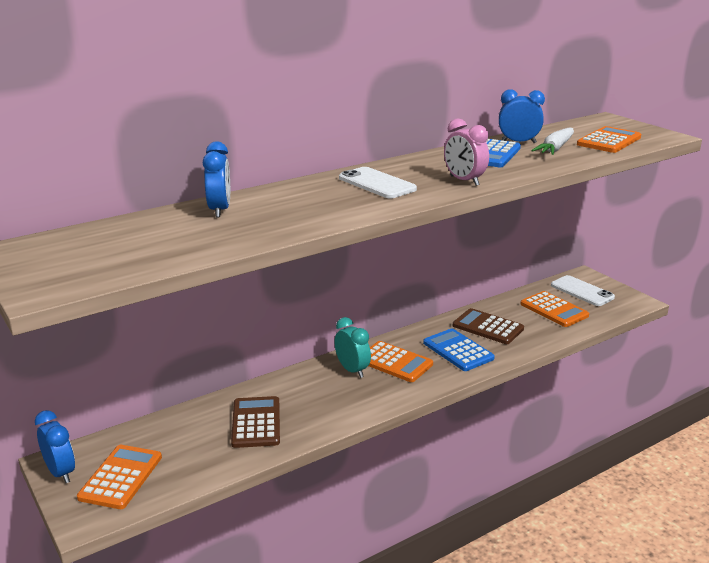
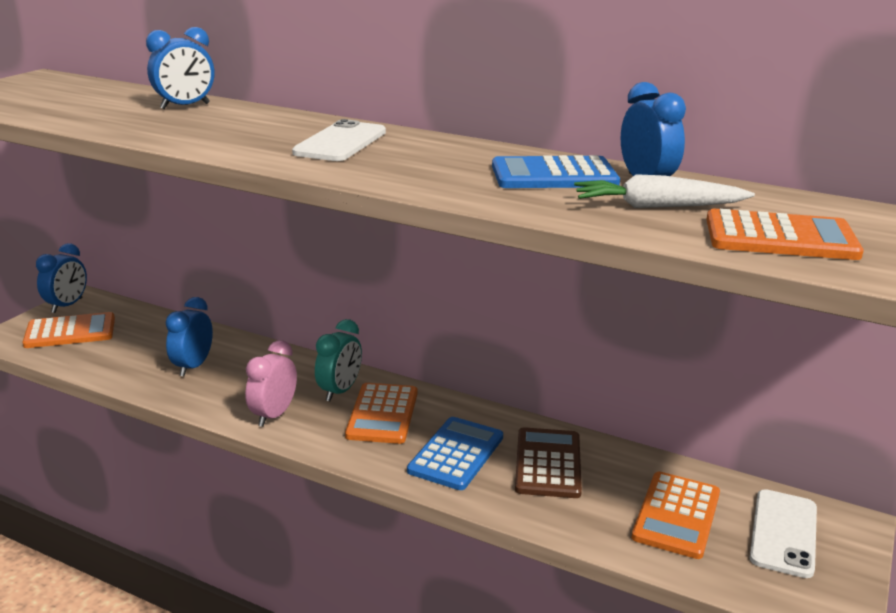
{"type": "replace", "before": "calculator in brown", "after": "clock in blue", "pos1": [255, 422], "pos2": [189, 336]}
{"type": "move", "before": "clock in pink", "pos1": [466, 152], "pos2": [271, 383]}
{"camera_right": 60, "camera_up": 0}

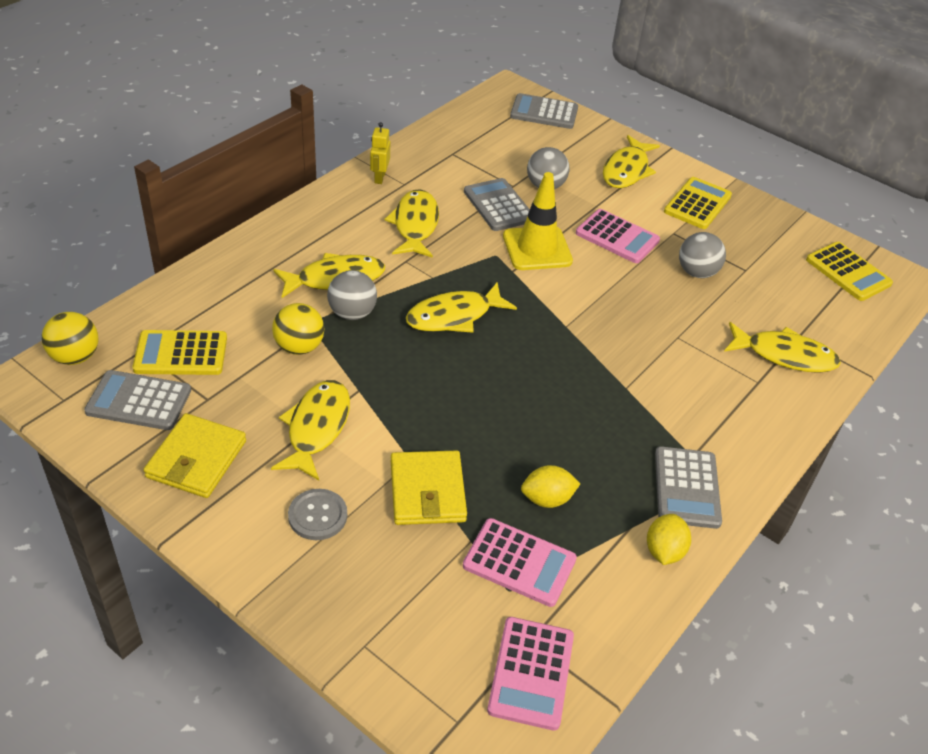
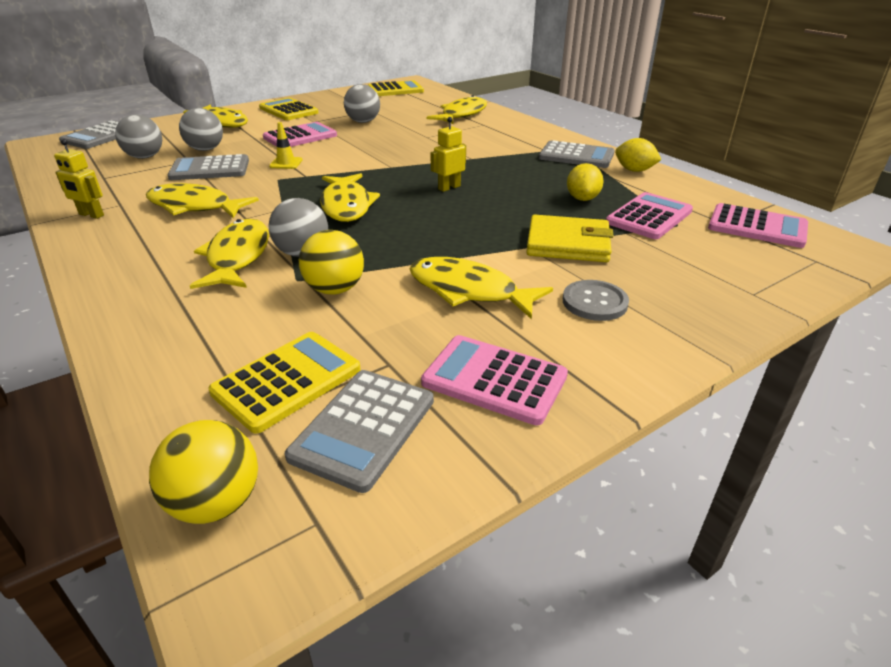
{"type": "insert", "after": "ball in grey", "pos2": [138, 136]}
{"type": "rotate", "before": "calculator in yellow", "pos1": [179, 352], "pos2": [284, 383], "turn": -150}
{"type": "resize", "before": "traffic cone in yellow", "pos1": [538, 221], "pos2": [285, 145], "scale": 0.48}
{"type": "replace", "before": "wallet in yellow", "after": "calculator in pink", "pos1": [194, 455], "pos2": [494, 380]}
{"type": "insert", "after": "robot in yellow", "pos2": [448, 154]}
{"camera_right": -70, "camera_up": -10}

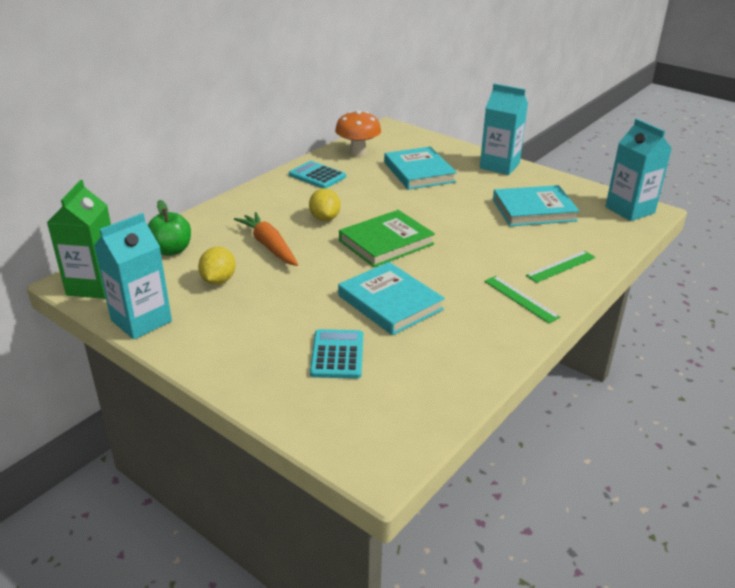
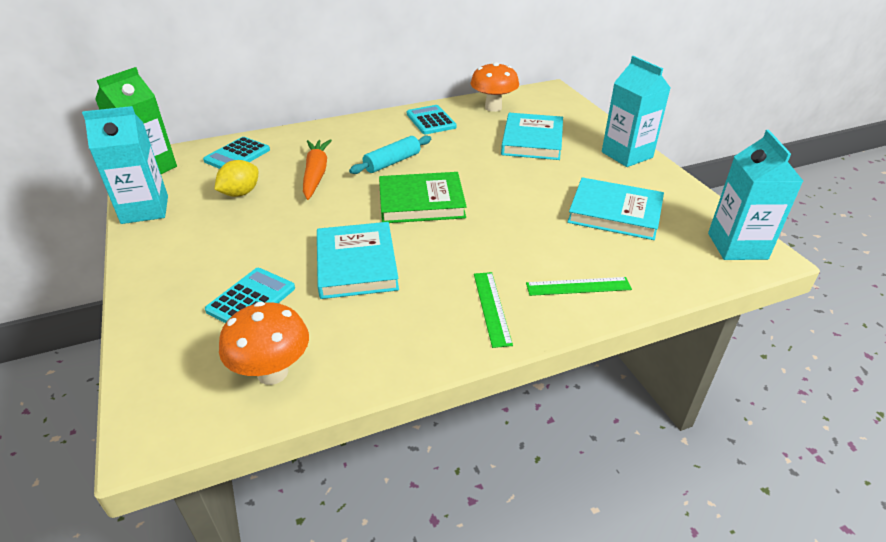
{"type": "replace", "before": "apple in green", "after": "calculator in turquoise", "pos1": [169, 228], "pos2": [236, 153]}
{"type": "insert", "after": "mushroom in orange", "pos2": [264, 343]}
{"type": "replace", "before": "lemon in yellow", "after": "rolling pin in turquoise", "pos1": [325, 204], "pos2": [390, 154]}
{"camera_right": 30, "camera_up": 5}

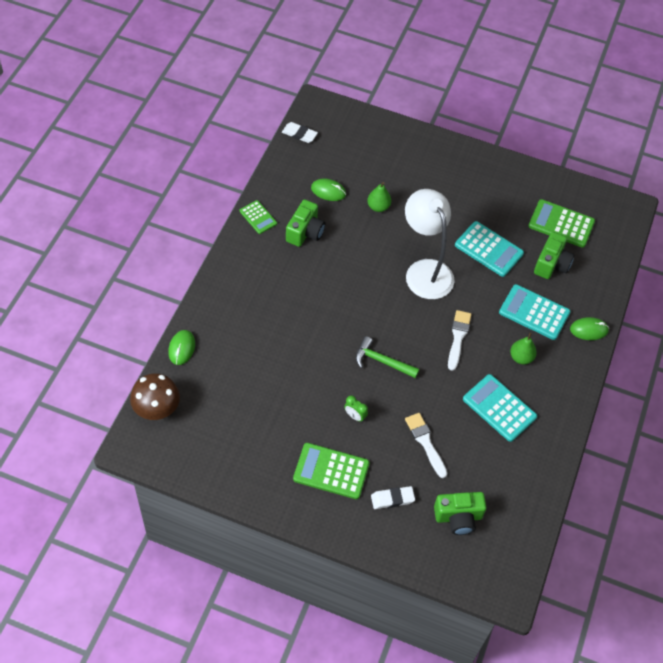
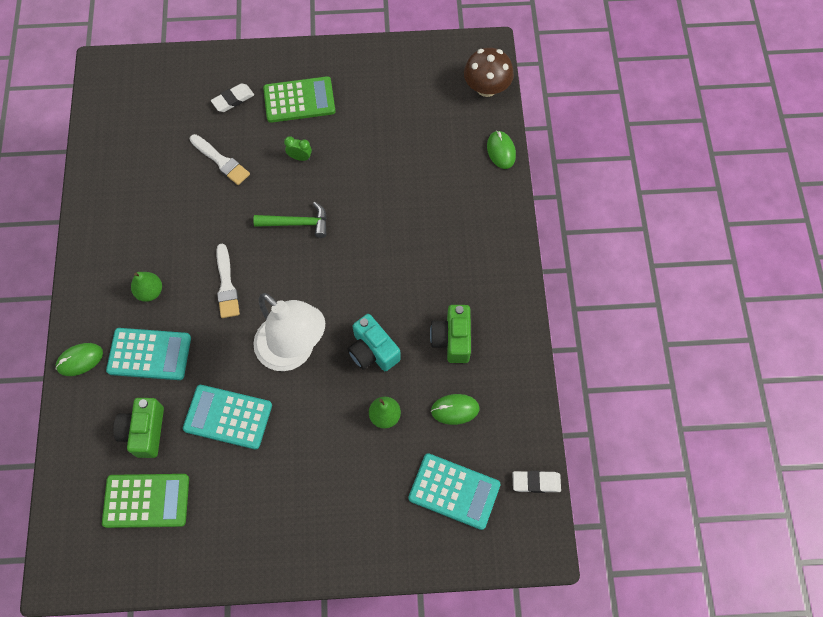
{"type": "insert", "after": "camera in turquoise", "pos2": [374, 342]}
{"type": "move", "before": "calculator in turquoise", "pos1": [500, 408], "pos2": [454, 491]}
{"type": "delete", "before": "calculator in green", "pos1": [258, 217]}
{"type": "delete", "before": "camera in green", "pos1": [460, 513]}
{"camera_right": 160, "camera_up": 10}

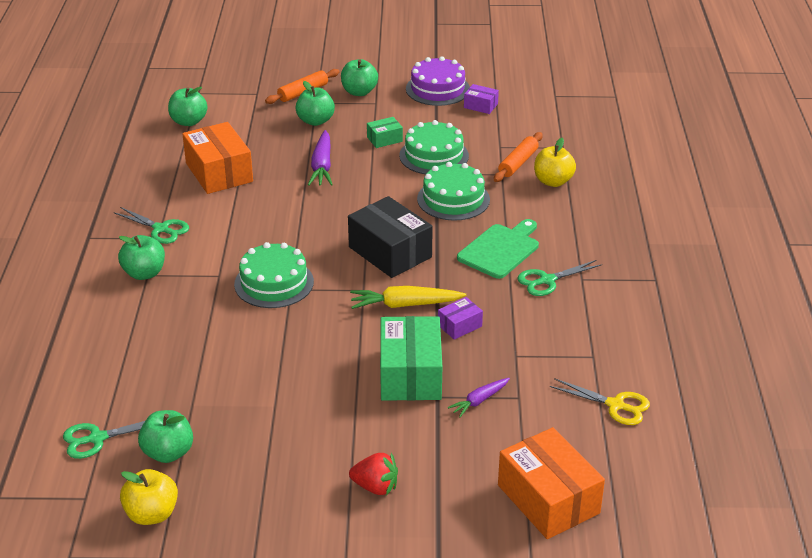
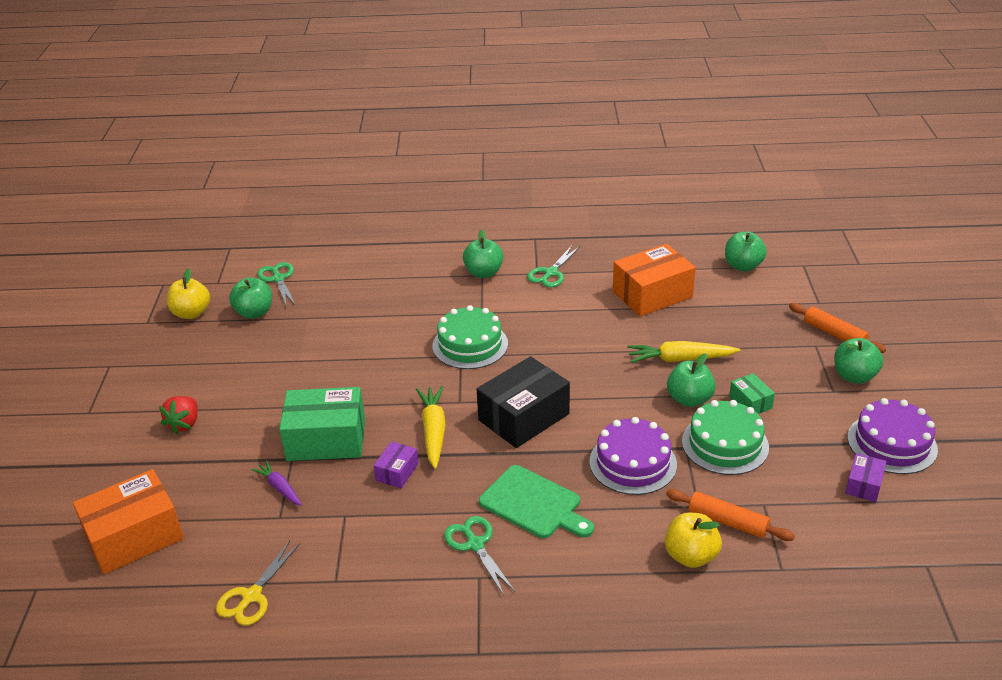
{"type": "rotate", "before": "box in purple", "pos1": [460, 318], "pos2": [396, 464], "turn": 60}
{"type": "recolor", "before": "cake in green", "after": "cake in purple", "pos1": [453, 191], "pos2": [633, 456]}
{"type": "recolor", "before": "carrot in purple", "after": "carrot in yellow", "pos1": [320, 158], "pos2": [683, 352]}
{"type": "move", "before": "apple in green", "pos1": [315, 103], "pos2": [691, 380]}
{"camera_right": 90, "camera_up": 0}

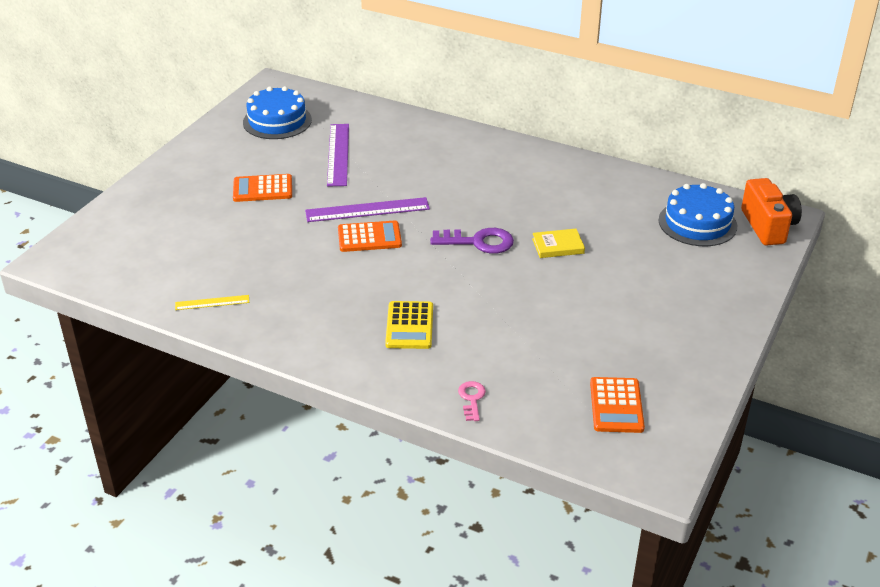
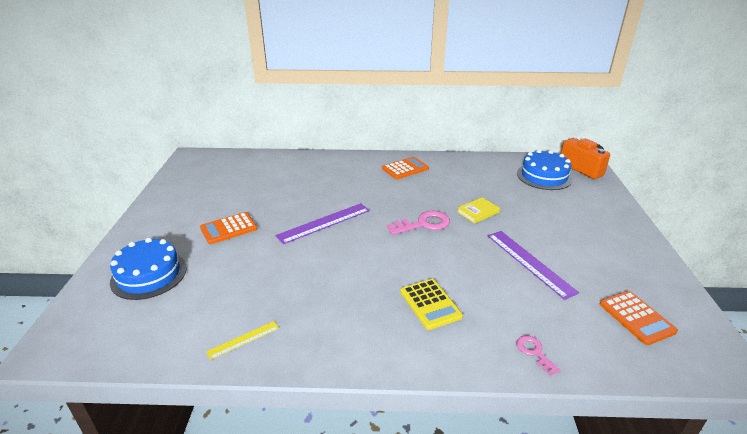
{"type": "move", "before": "cake in blue", "pos1": [277, 112], "pos2": [148, 269]}
{"type": "move", "before": "calculator in orange", "pos1": [370, 236], "pos2": [405, 168]}
{"type": "recolor", "before": "key in purple", "after": "key in pink", "pos1": [472, 241], "pos2": [418, 223]}
{"type": "move", "before": "ruler in purple", "pos1": [338, 155], "pos2": [533, 265]}
{"camera_right": -25, "camera_up": -5}

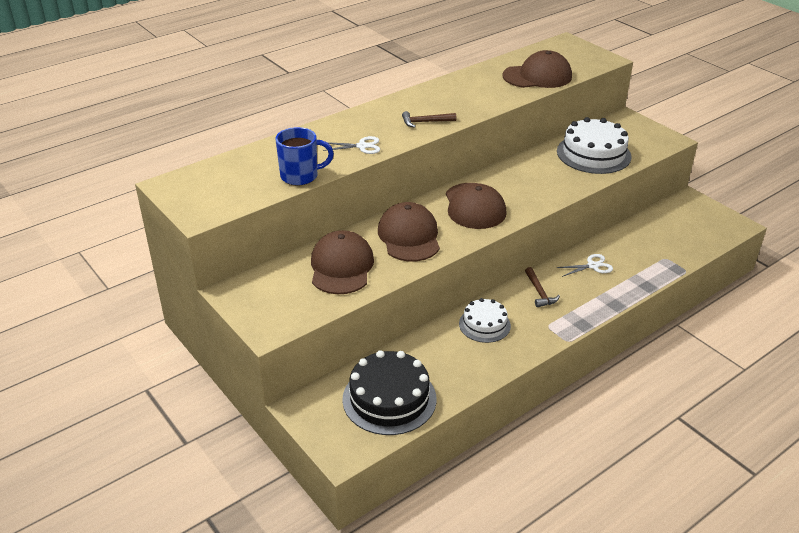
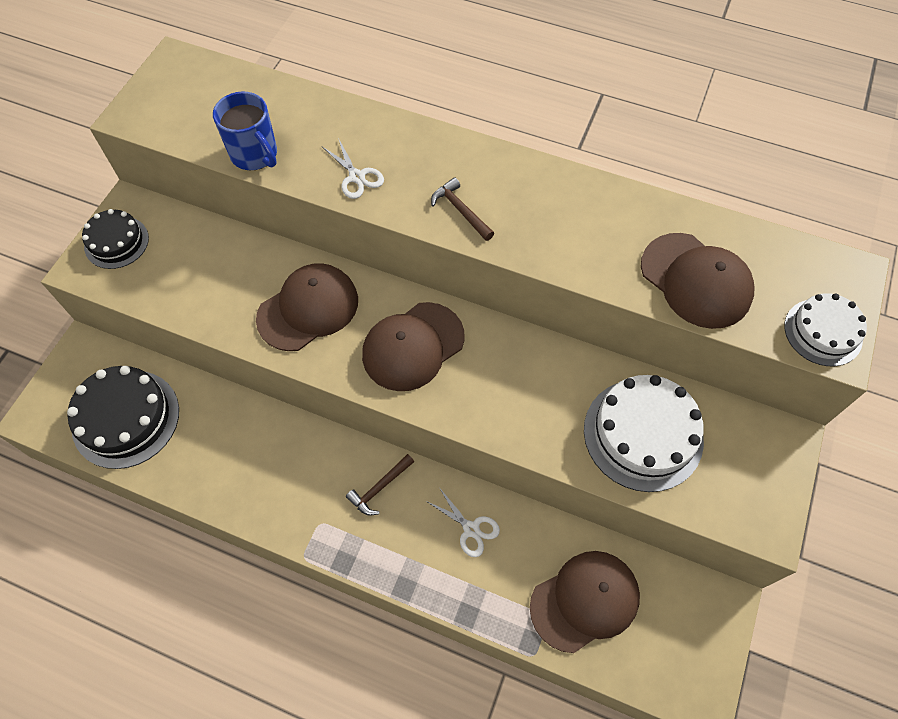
{"type": "insert", "after": "cake in black", "pos2": [115, 239]}
{"type": "move", "before": "cap in brown", "pos1": [342, 262], "pos2": [585, 602]}
{"type": "move", "before": "cake in white", "pos1": [485, 320], "pos2": [825, 329]}
{"camera_right": 60, "camera_up": 25}

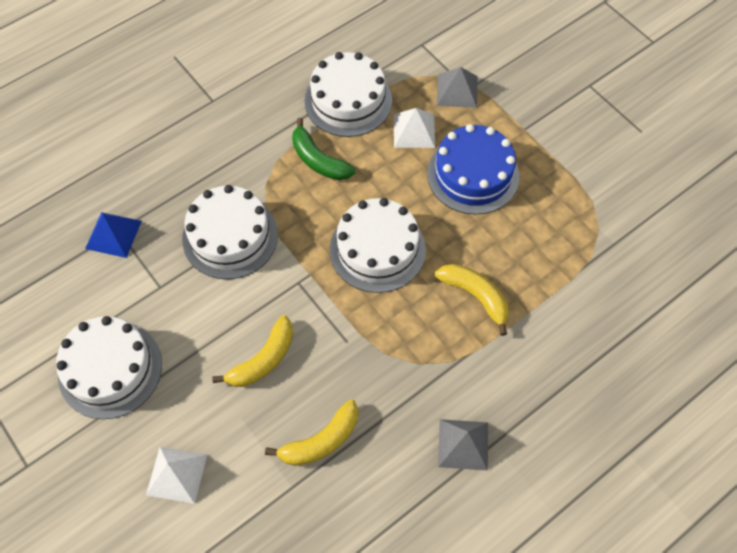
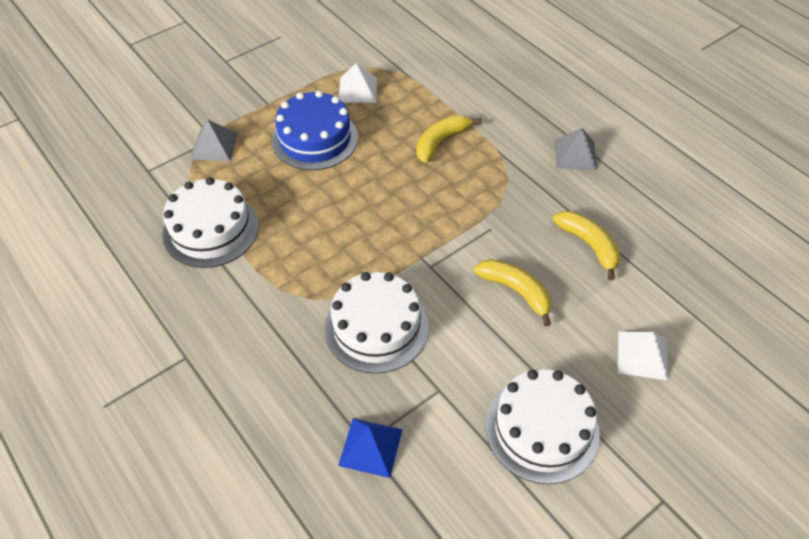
{"type": "move", "before": "pyramid in white", "pos1": [414, 128], "pos2": [358, 83]}
{"type": "delete", "before": "banana in green", "pos1": [324, 149]}
{"type": "delete", "before": "cake in white", "pos1": [378, 245]}
{"camera_right": -90, "camera_up": -10}

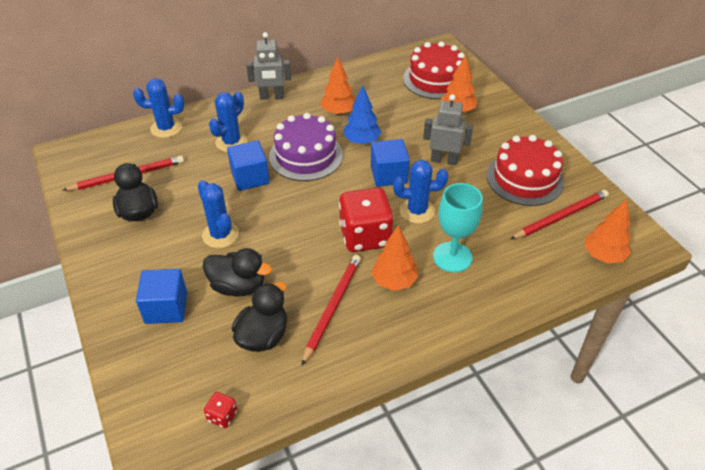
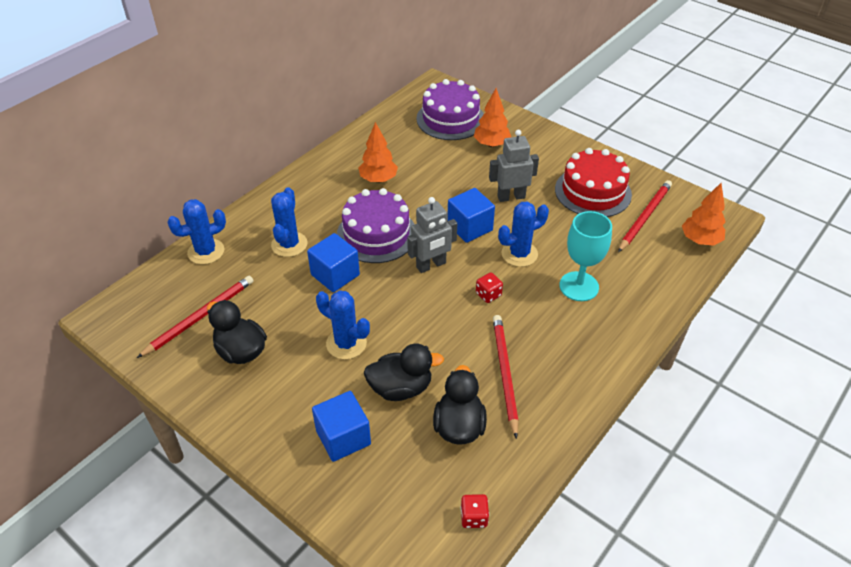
{"type": "move", "before": "robot in grey", "pos1": [268, 66], "pos2": [432, 235]}
{"type": "recolor", "before": "cake in red", "after": "cake in purple", "pos1": [434, 70], "pos2": [450, 109]}
{"type": "resize", "before": "dice in red", "pos1": [366, 220], "pos2": [489, 287], "scale": 0.43}
{"type": "delete", "before": "tree in blue", "pos1": [363, 114]}
{"type": "delete", "before": "tree in orange", "pos1": [394, 258]}
{"camera_right": -25, "camera_up": 0}

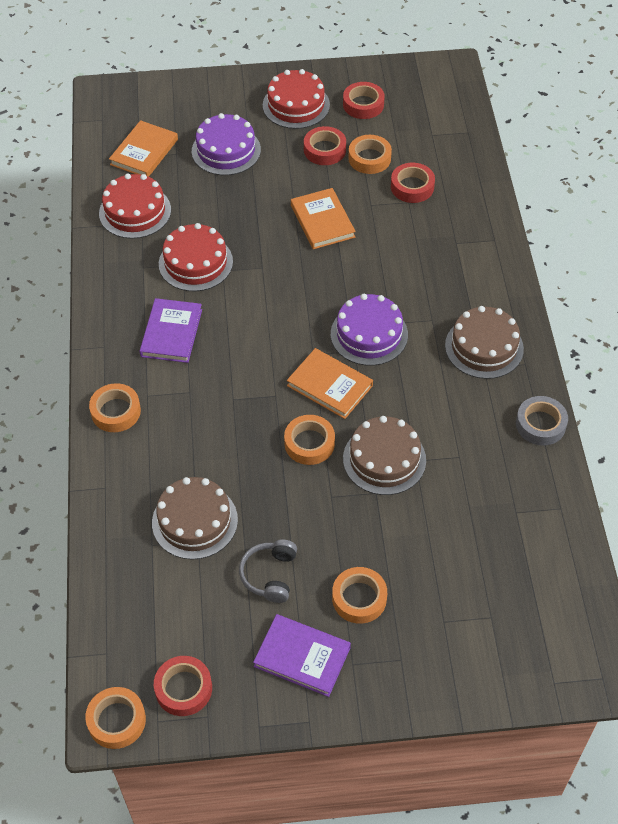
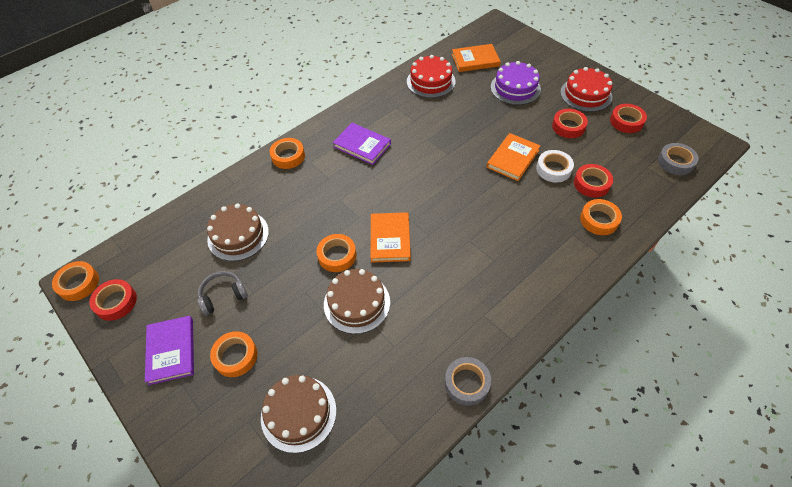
{"type": "move", "before": "cake in brown", "pos1": [484, 342], "pos2": [298, 414]}
{"type": "rotate", "before": "book in purple", "pos1": [171, 330], "pos2": [362, 144], "turn": 60}
{"type": "insert", "after": "tape in white", "pos2": [555, 166]}
{"type": "move", "before": "tape in orange", "pos1": [370, 154], "pos2": [601, 217]}
{"type": "insert", "after": "tape in grey", "pos2": [678, 159]}
{"type": "delete", "before": "cake in red", "pos1": [196, 257]}
{"type": "delete", "before": "cake in purple", "pos1": [369, 330]}
{"camera_right": 55, "camera_up": 0}

